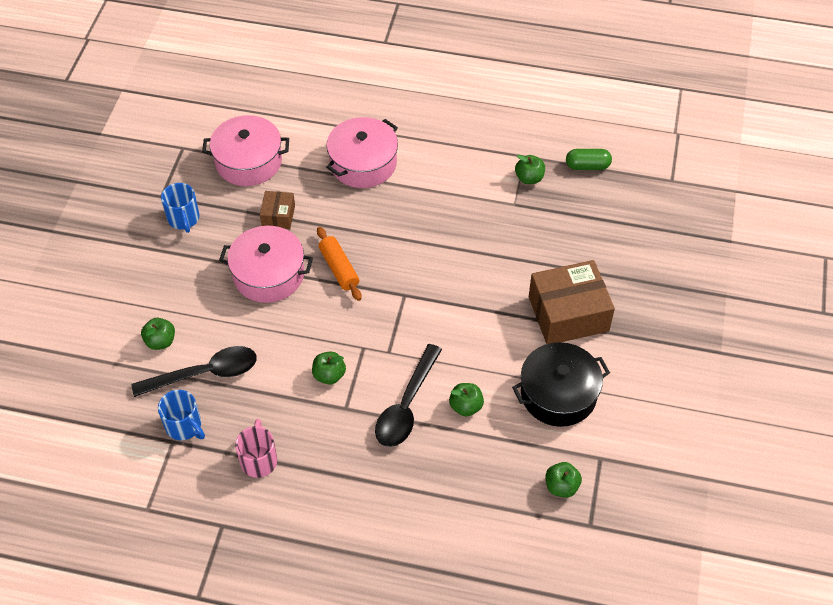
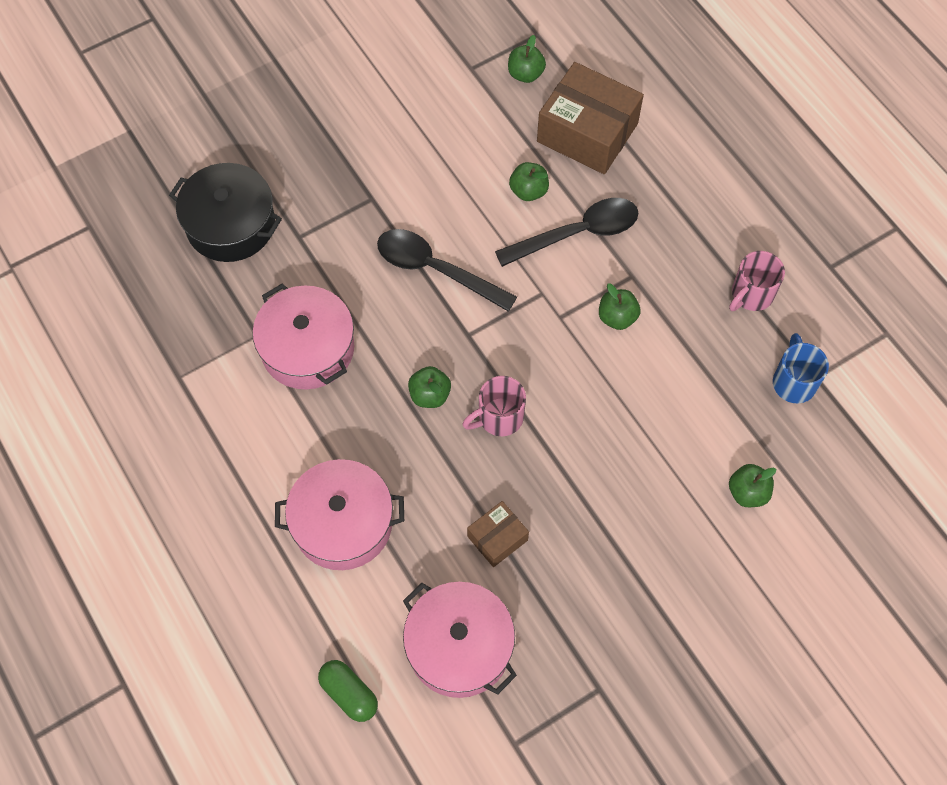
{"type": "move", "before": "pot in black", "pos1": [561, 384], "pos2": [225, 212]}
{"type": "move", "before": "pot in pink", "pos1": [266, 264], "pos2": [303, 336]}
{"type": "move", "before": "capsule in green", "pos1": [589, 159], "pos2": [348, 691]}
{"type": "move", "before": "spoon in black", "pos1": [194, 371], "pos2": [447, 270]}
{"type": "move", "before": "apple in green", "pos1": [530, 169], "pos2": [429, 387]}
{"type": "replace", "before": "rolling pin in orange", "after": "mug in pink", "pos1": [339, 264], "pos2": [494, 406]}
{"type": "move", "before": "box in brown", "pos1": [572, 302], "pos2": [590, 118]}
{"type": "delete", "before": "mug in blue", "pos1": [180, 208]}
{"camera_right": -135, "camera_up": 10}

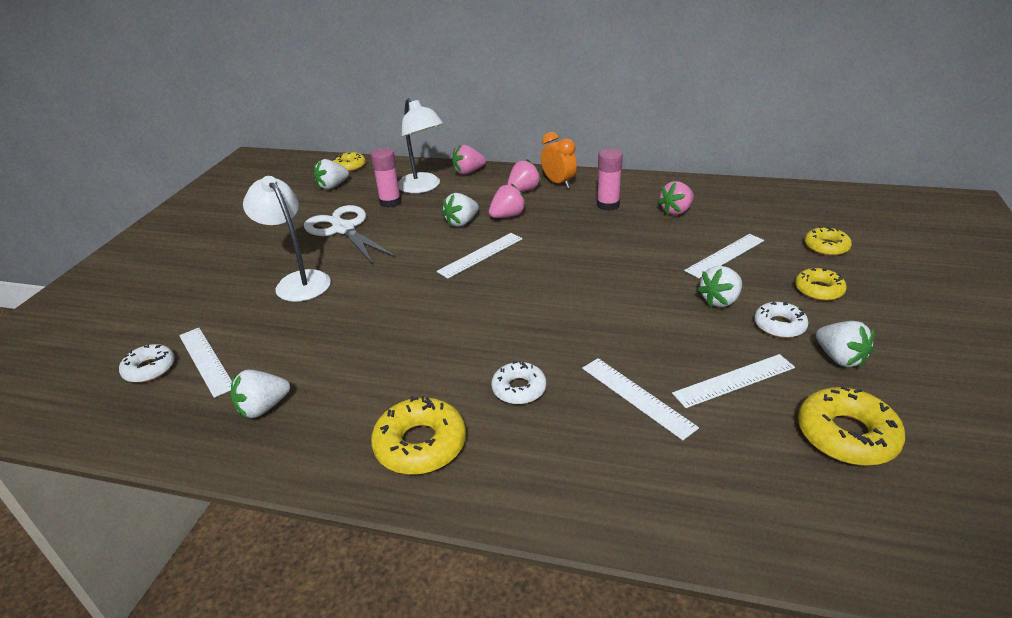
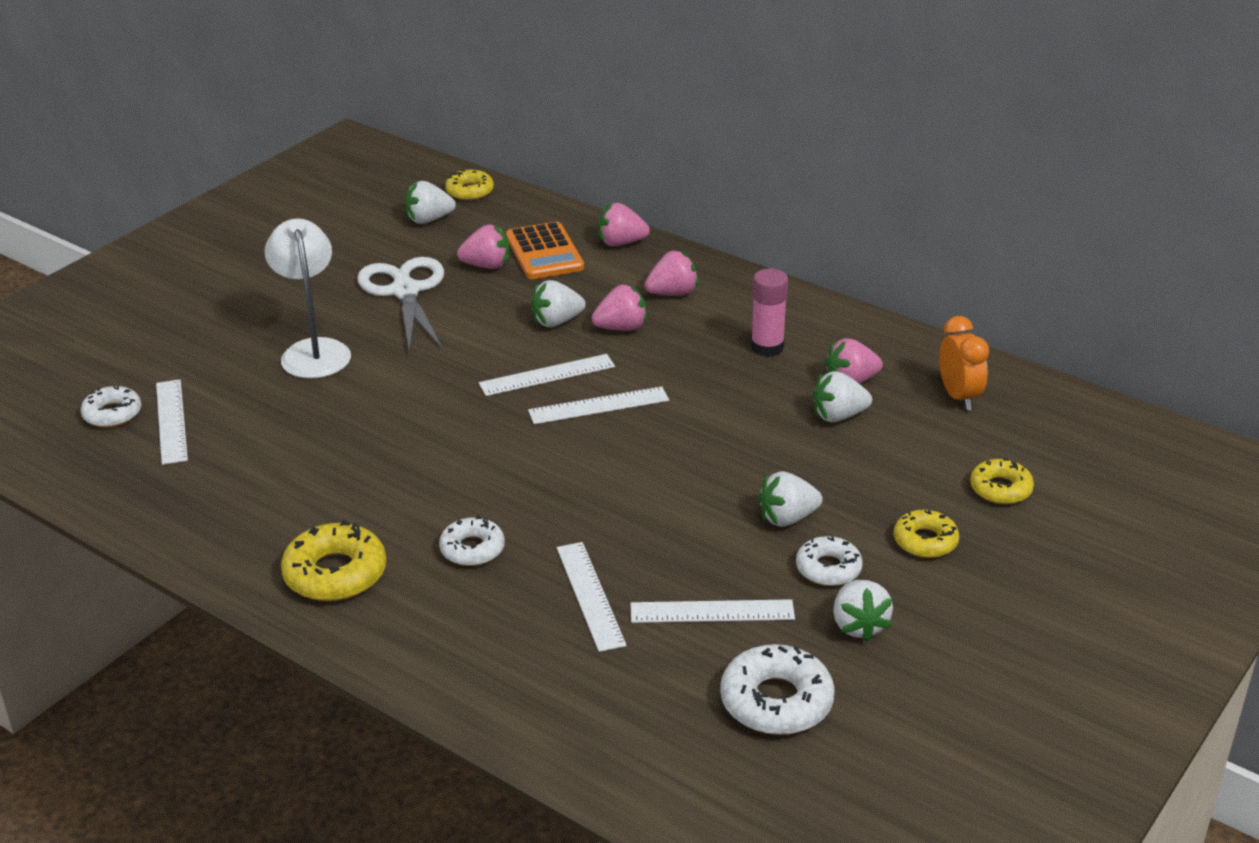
{"type": "replace", "before": "glue stick in pink", "after": "strawberry in pink", "pos1": [386, 178], "pos2": [483, 246]}
{"type": "replace", "before": "lamp in white", "after": "calculator in orange", "pos1": [420, 145], "pos2": [545, 250]}
{"type": "move", "before": "ruler in white", "pos1": [724, 256], "pos2": [598, 405]}
{"type": "recolor", "before": "donut in yellow", "after": "donut in white", "pos1": [851, 426], "pos2": [777, 689]}
{"type": "move", "before": "strawberry in white", "pos1": [260, 394], "pos2": [842, 396]}
{"type": "move", "before": "clock in orange", "pos1": [559, 160], "pos2": [964, 363]}
{"camera_right": 20, "camera_up": 0}

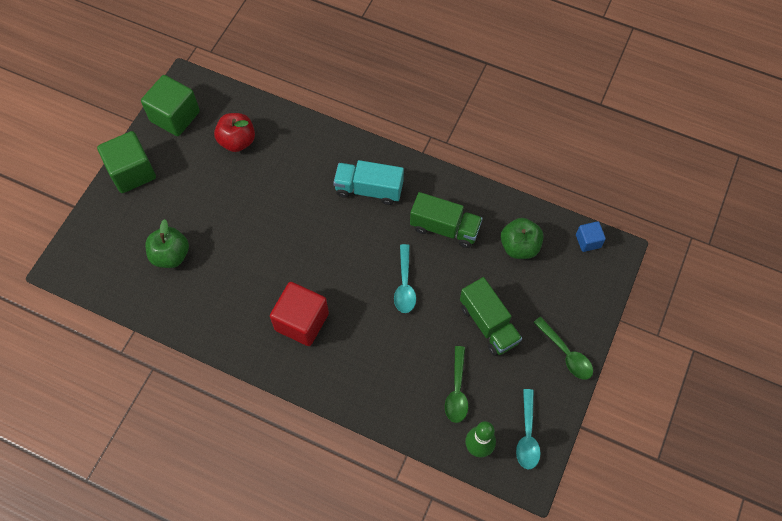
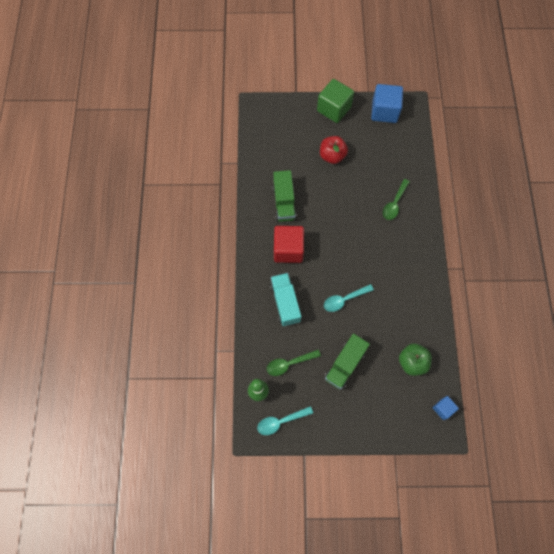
{"type": "move", "before": "truck in turquoise", "pos1": [368, 182], "pos2": [286, 299]}
{"type": "move", "before": "truck in green", "pos1": [446, 220], "pos2": [284, 196]}
{"type": "move", "before": "apple in red", "pos1": [234, 132], "pos2": [334, 150]}
{"type": "recolor", "before": "cube in green", "after": "cube in blue", "pos1": [170, 105], "pos2": [387, 103]}
{"type": "move", "before": "spoon in green", "pos1": [563, 348], "pos2": [396, 199]}
{"type": "delete", "before": "apple in green", "pos1": [167, 243]}
{"camera_right": 65, "camera_up": 5}

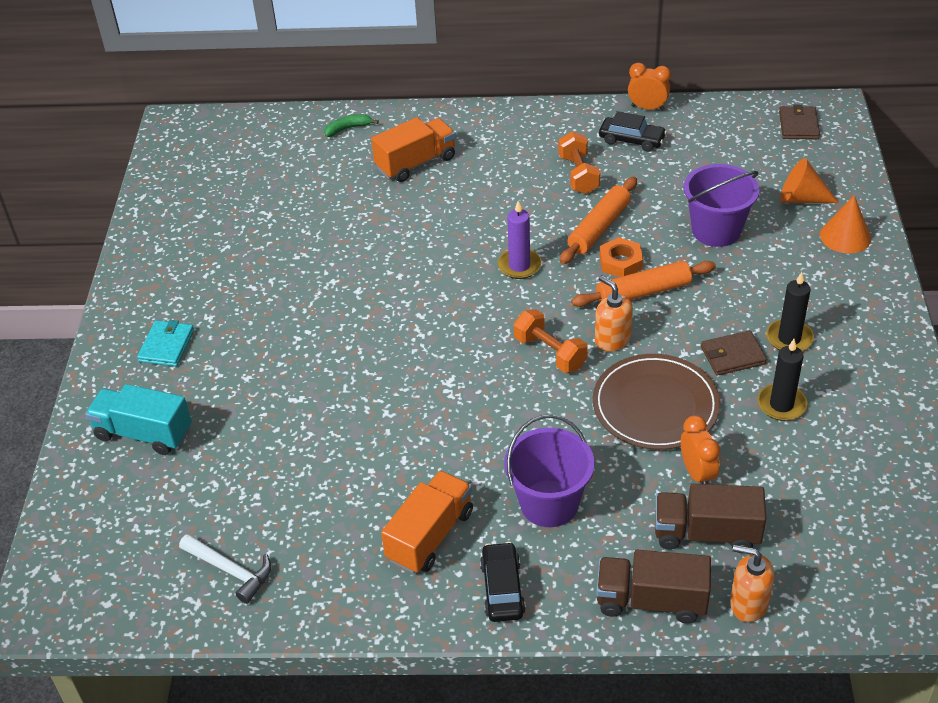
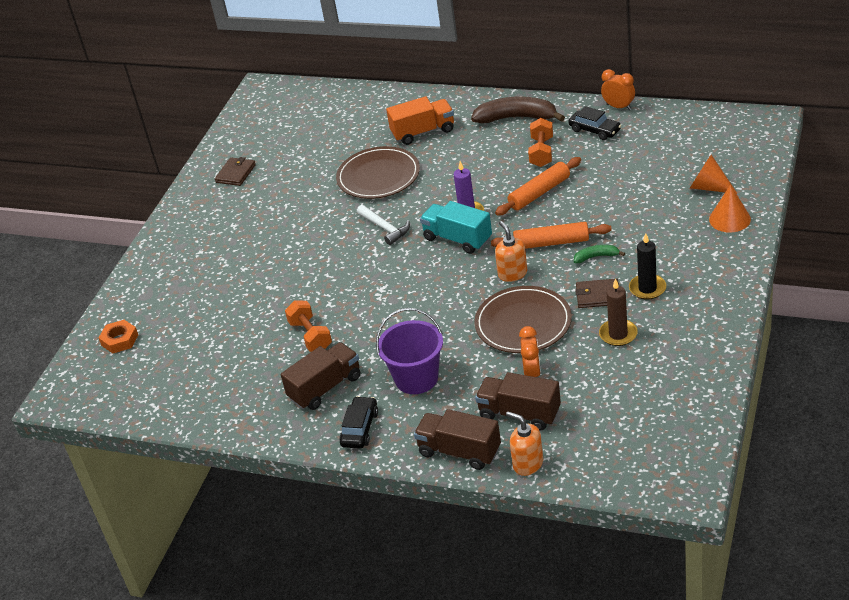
{"type": "move", "before": "nut in orange", "pos1": [621, 257], "pos2": [118, 336]}
{"type": "move", "before": "wallet in brown", "pos1": [799, 121], "pos2": [235, 171]}
{"type": "recolor", "before": "truck in orange", "after": "truck in brown", "pos1": [427, 522], "pos2": [321, 376]}
{"type": "move", "before": "dumbbell in orange", "pos1": [551, 341], "pos2": [308, 326]}
{"type": "insert", "after": "plate in brown", "pos2": [378, 172]}
{"type": "move", "before": "hammer in white", "pos1": [225, 569], "pos2": [383, 225]}
{"type": "move", "before": "truck in turquoise", "pos1": [138, 419], "pos2": [456, 227]}
{"type": "insert", "after": "banana in brown", "pos2": [518, 109]}
{"type": "move", "before": "banana in green", "pos1": [351, 125], "pos2": [599, 254]}
{"type": "recolor", "before": "candle in black", "after": "candle in brown", "pos1": [782, 380], "pos2": [618, 312]}
{"type": "delete", "before": "wallet in turquoise", "pos1": [165, 343]}
{"type": "delete", "before": "bucket in purple", "pos1": [722, 205]}
{"camera_right": 20, "camera_up": -5}

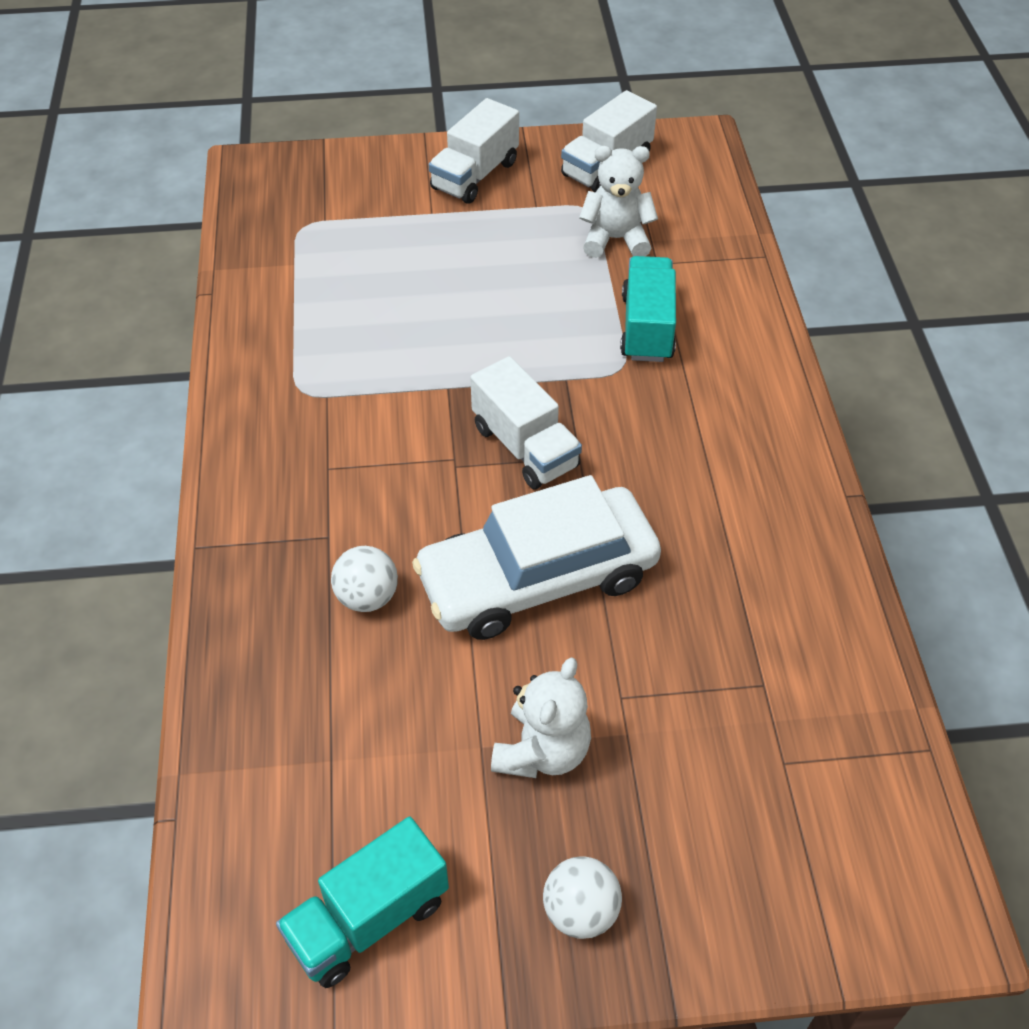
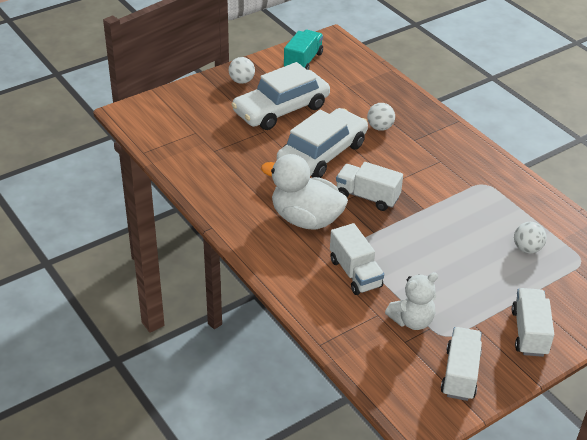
{"type": "replace", "before": "teddy bear in white", "after": "car in white", "pos1": [541, 717], "pos2": [280, 96]}
{"type": "insert", "after": "duck in white", "pos2": [304, 192]}
{"type": "recolor", "before": "truck in turquoise", "after": "truck in white", "pos1": [648, 309], "pos2": [357, 259]}
{"type": "insert", "after": "ball in white", "pos2": [530, 237]}
{"camera_right": 150, "camera_up": -10}

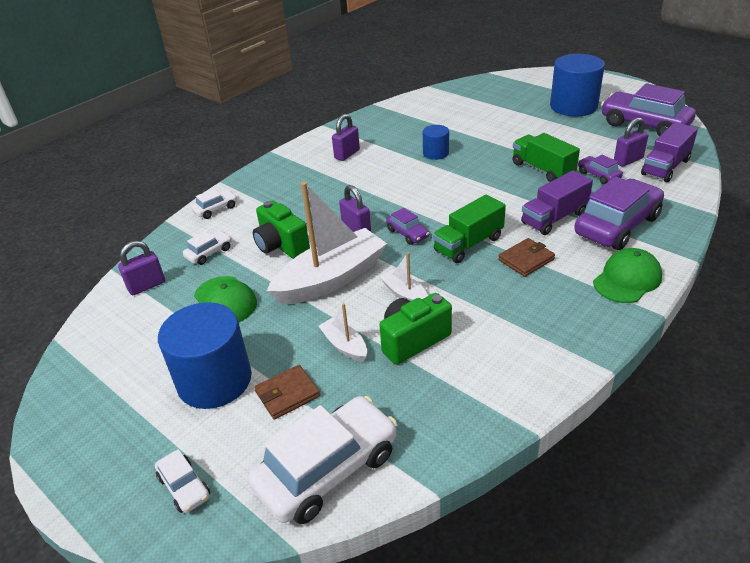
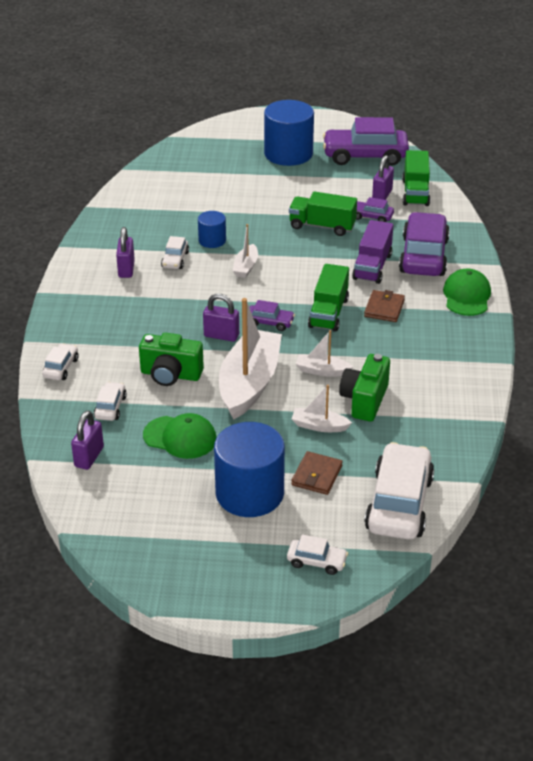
{"type": "insert", "after": "car in white", "pos2": [175, 252]}
{"type": "insert", "after": "boat in white", "pos2": [245, 251]}
{"type": "recolor", "before": "truck in purple", "after": "truck in green", "pos1": [669, 152], "pos2": [416, 178]}
{"camera_right": -40, "camera_up": 0}

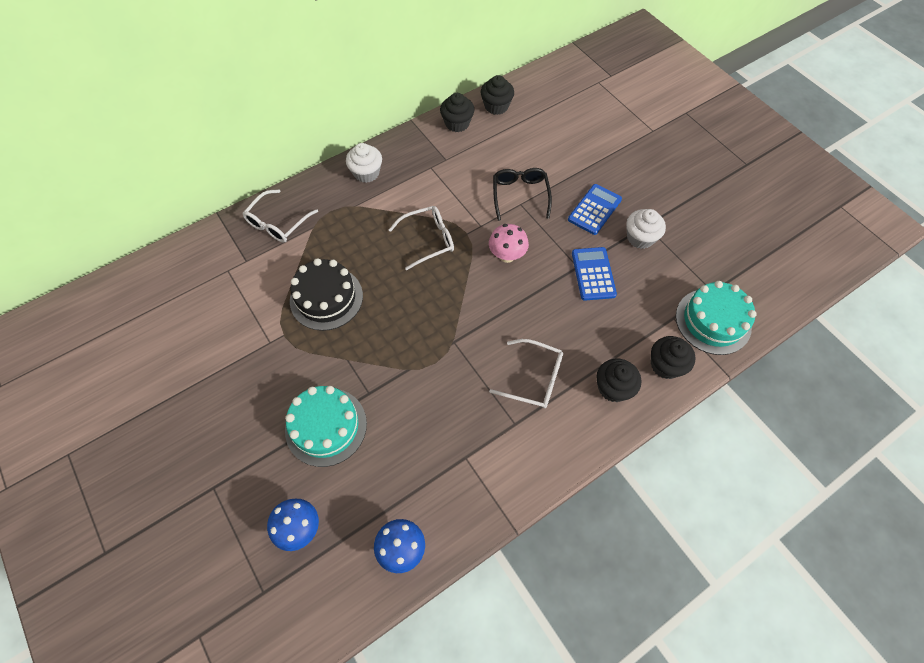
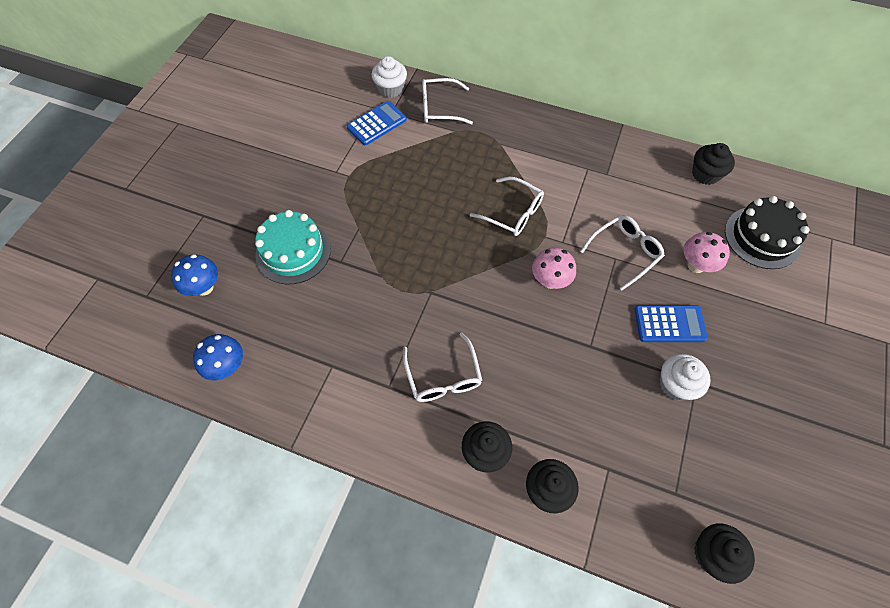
{"type": "move", "before": "calculator in blue", "pos1": [594, 273], "pos2": [376, 123]}
{"type": "move", "before": "cupcake in white", "pos1": [364, 163], "pos2": [389, 77]}
{"type": "recolor", "before": "glasses in black", "after": "glasses in white", "pos1": [522, 194], "pos2": [622, 253]}
{"type": "insert", "after": "mushroom in pink", "pos2": [706, 252]}
{"type": "move", "before": "cupcake in black", "pos1": [457, 112], "pos2": [724, 554]}
{"type": "move", "before": "cake in black", "pos1": [326, 294], "pos2": [767, 232]}
{"type": "delete", "before": "cake in turquoise", "pos1": [716, 318]}
{"camera_right": 55, "camera_up": 0}

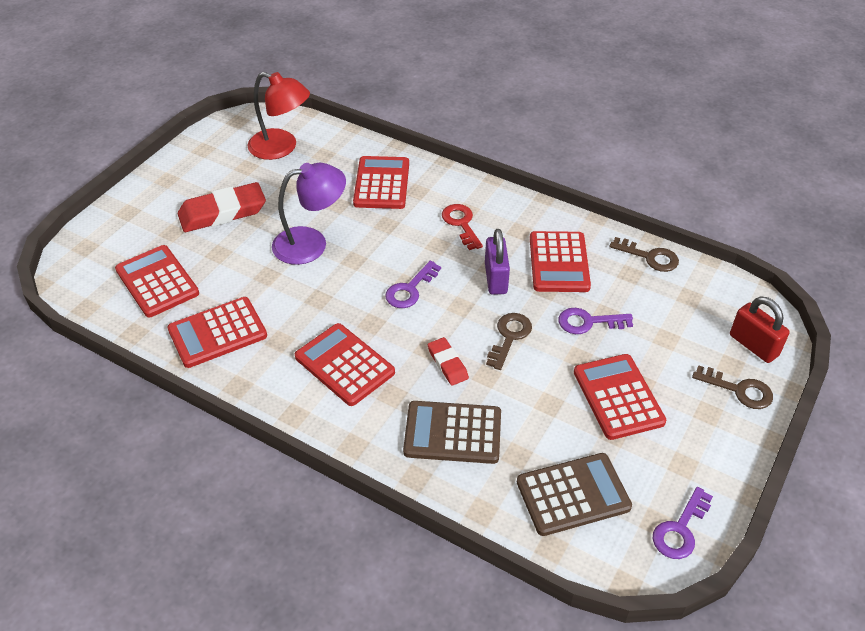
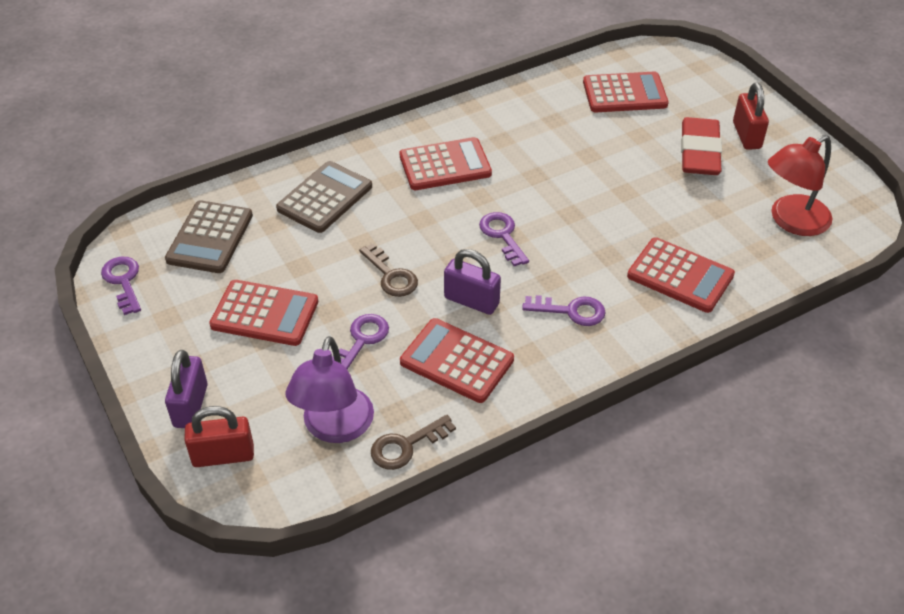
{"type": "replace", "before": "key in brown", "after": "padlock in purple", "pos1": [732, 387], "pos2": [186, 389]}
{"type": "move", "before": "lamp in purple", "pos1": [309, 214], "pos2": [329, 389]}
{"type": "recolor", "before": "key in red", "after": "key in purple", "pos1": [462, 227], "pos2": [564, 310]}
{"type": "insert", "after": "padlock in red", "pos2": [751, 116]}
{"type": "delete", "before": "calculator in red", "pos1": [217, 332]}
{"type": "delete", "before": "eraser in red", "pos1": [448, 361]}
{"camera_right": 120, "camera_up": 0}

